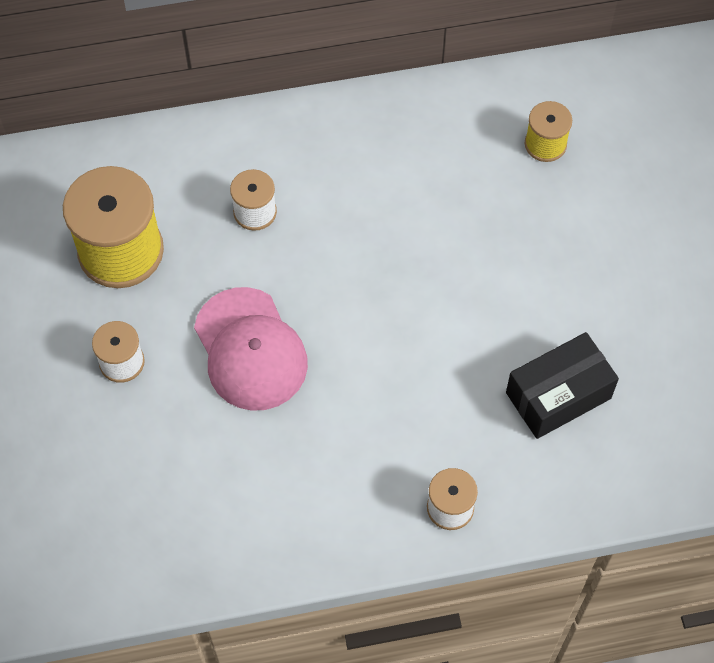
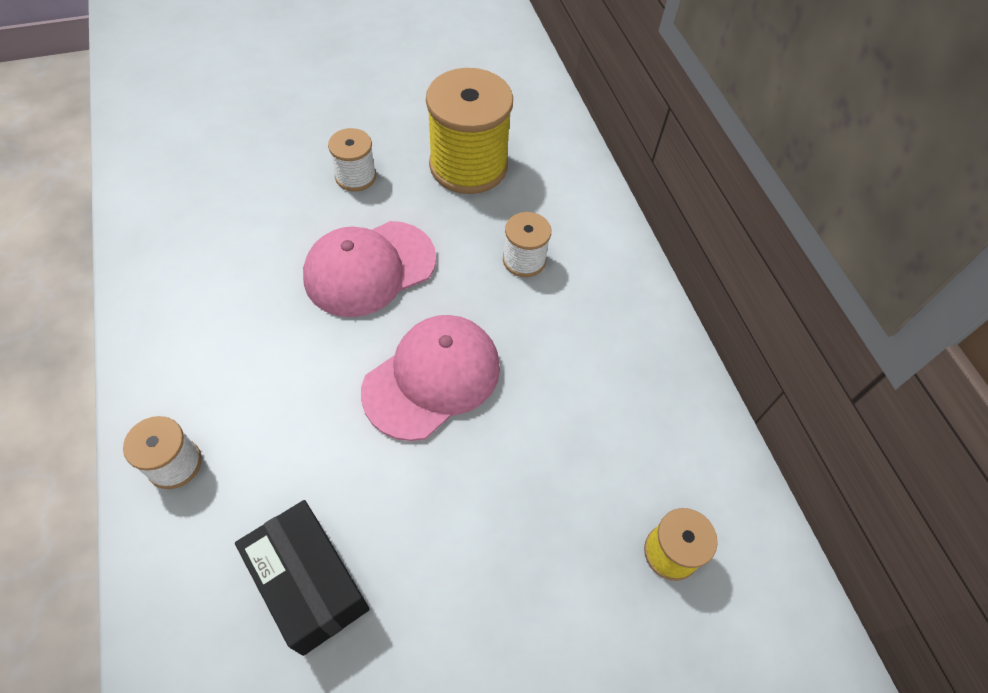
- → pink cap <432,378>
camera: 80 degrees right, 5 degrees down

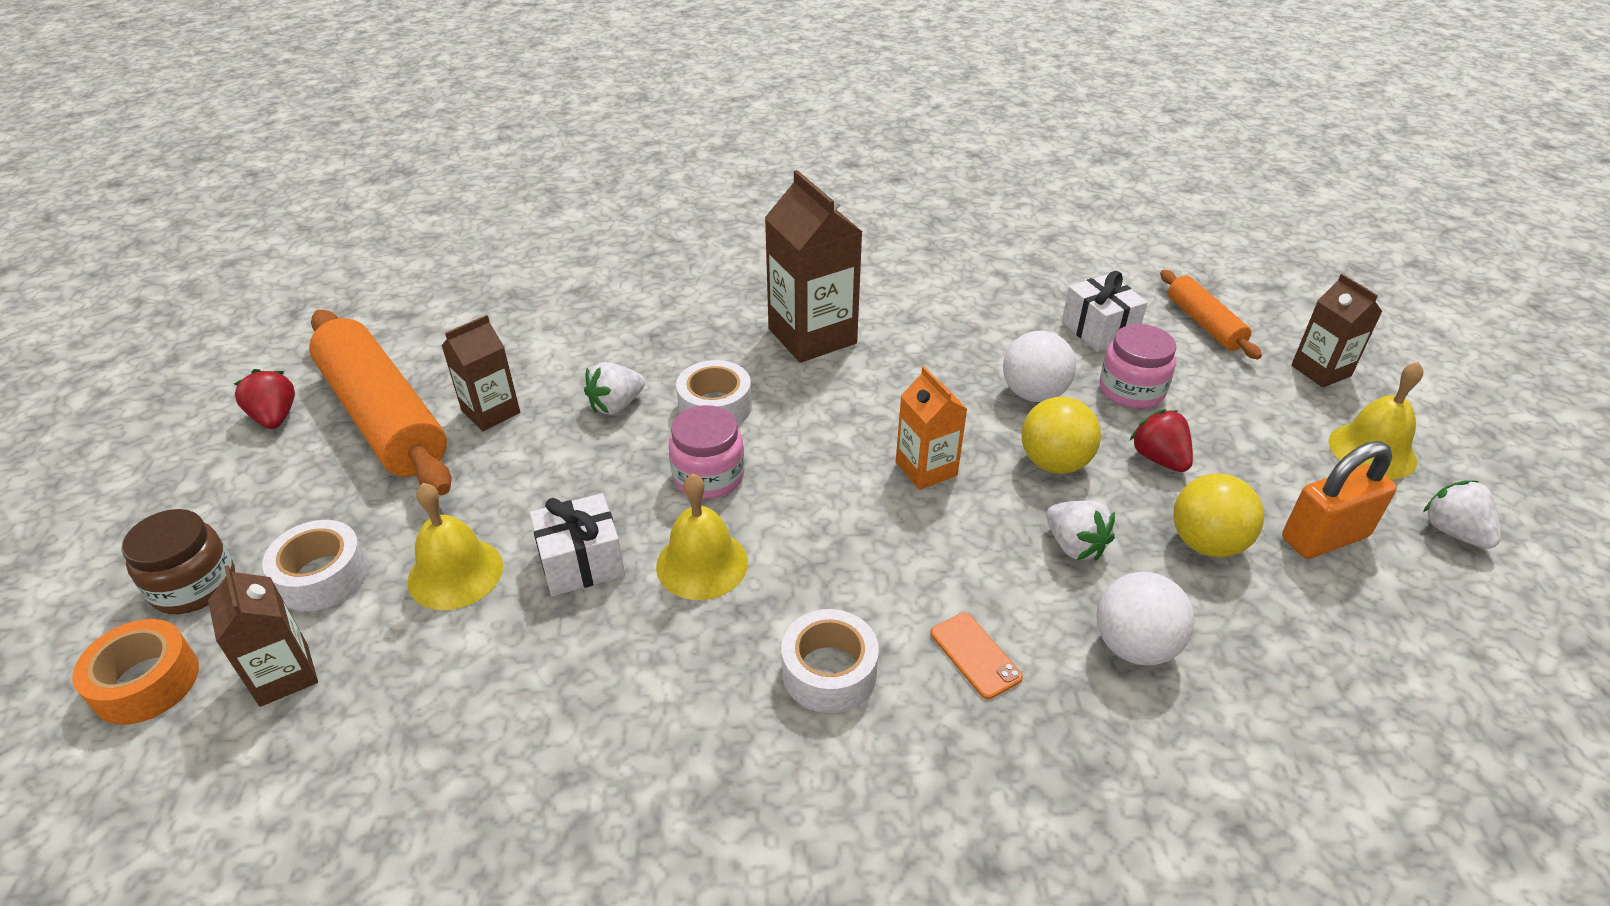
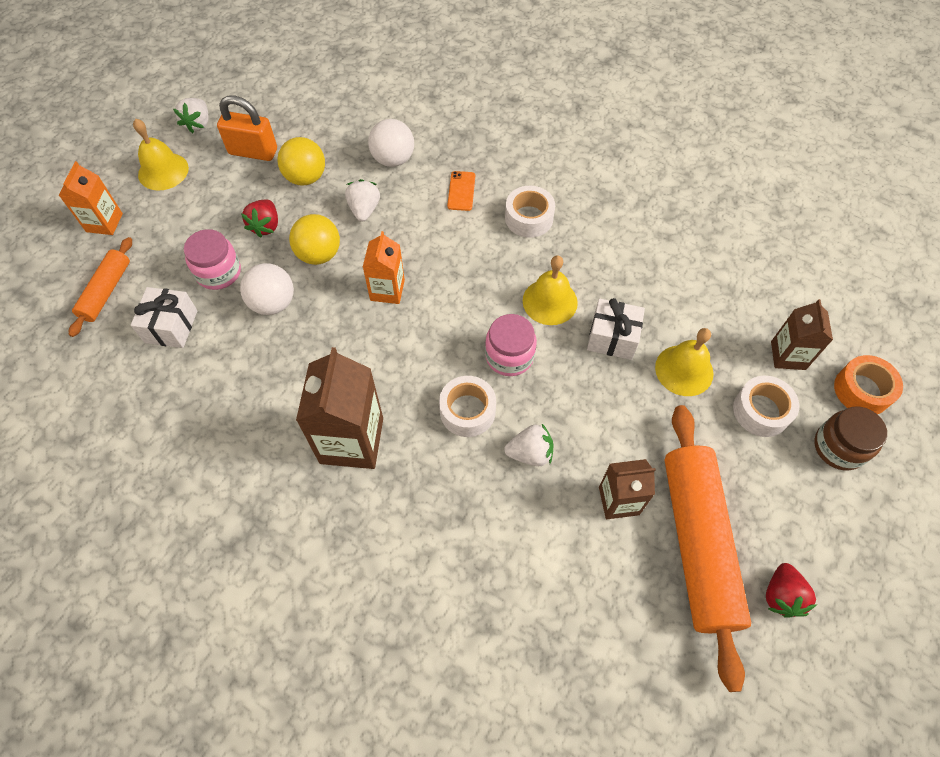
brown carton <1321,371> → orange carton <104,222>
camera: 145 degrees left, 20 degrees up

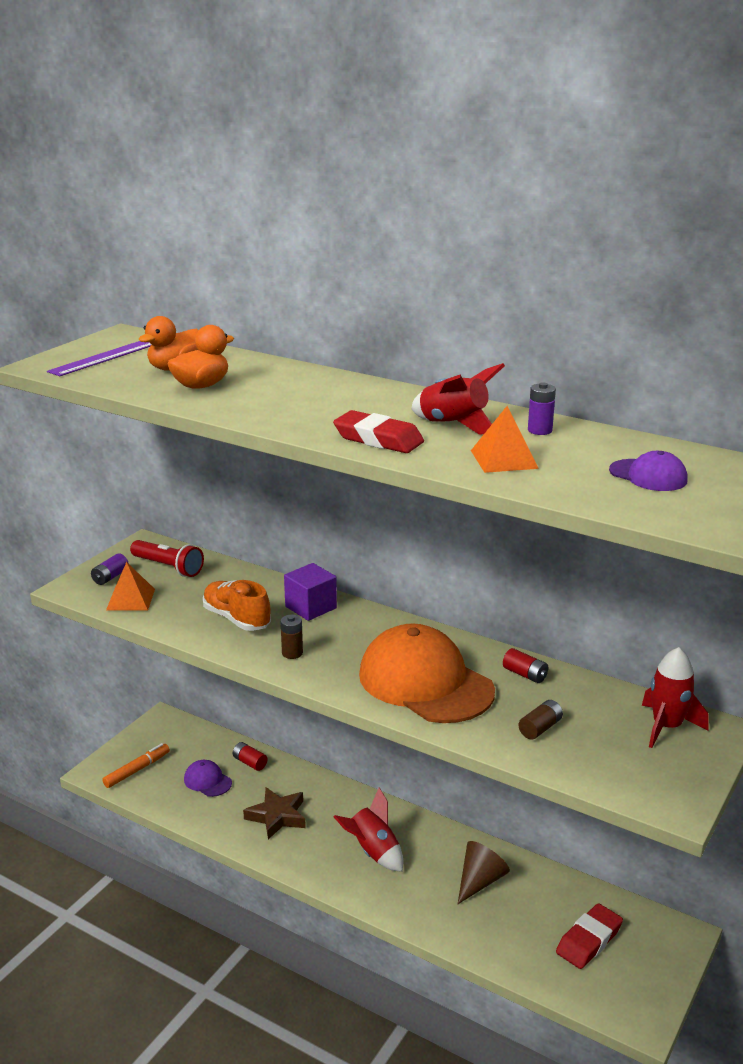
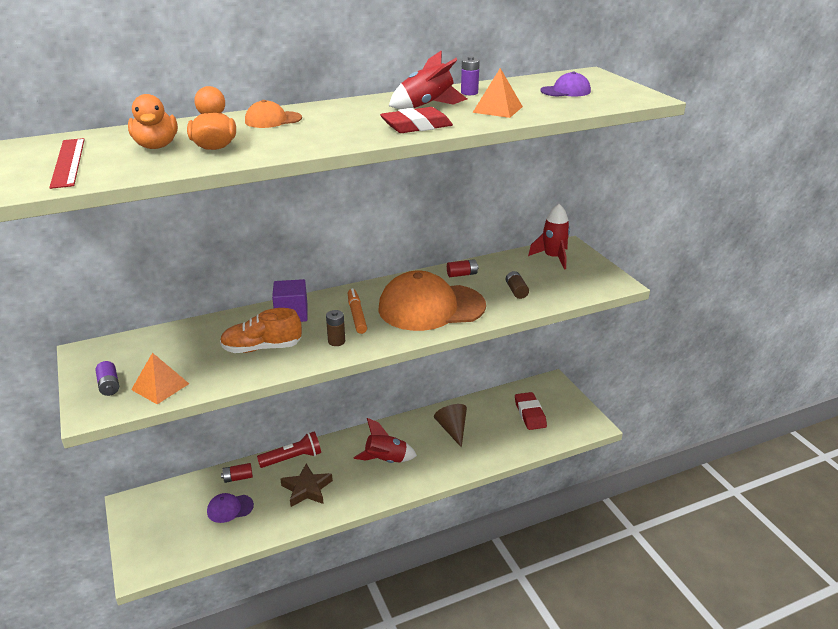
purple ruler <104,357> → red ruler <68,162>
- → orange cap <273,120>
red flashlight <168,567> → red flashlight <292,458>, relocated
orange marker <137,770> → orange marker <356,315>, relocated
camera: 55 degrees left, 5 degrees up

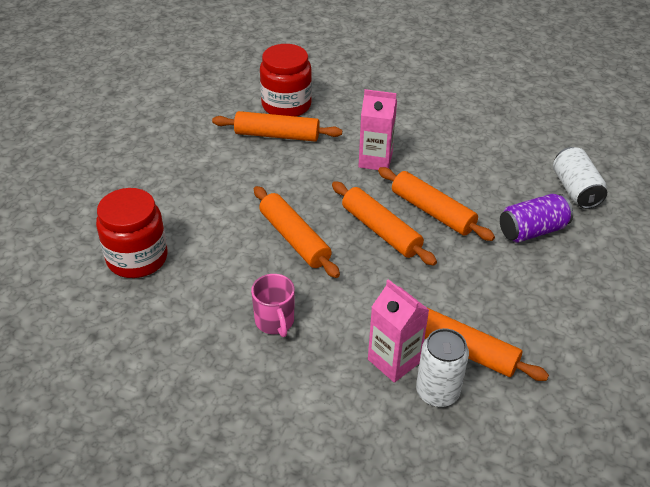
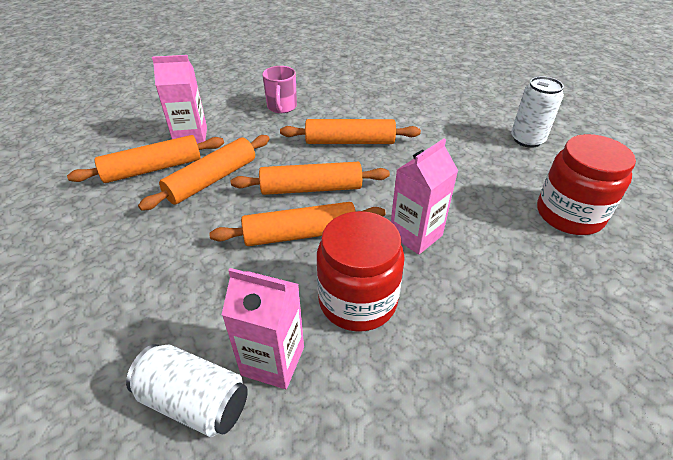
orange rolling pin <277,135> → orange rolling pin <212,180>, relocated
- → pink carton <273,361>
pink mug <275,321> → pink mug <282,107>, 105 degrees counterclockwise
red jar <137,258> → red jar <357,300>, relocated
white can <437,392> → white can <527,139>, relocated
purple can <532,230> → -
camera: 125 degrees right, 0 degrees up

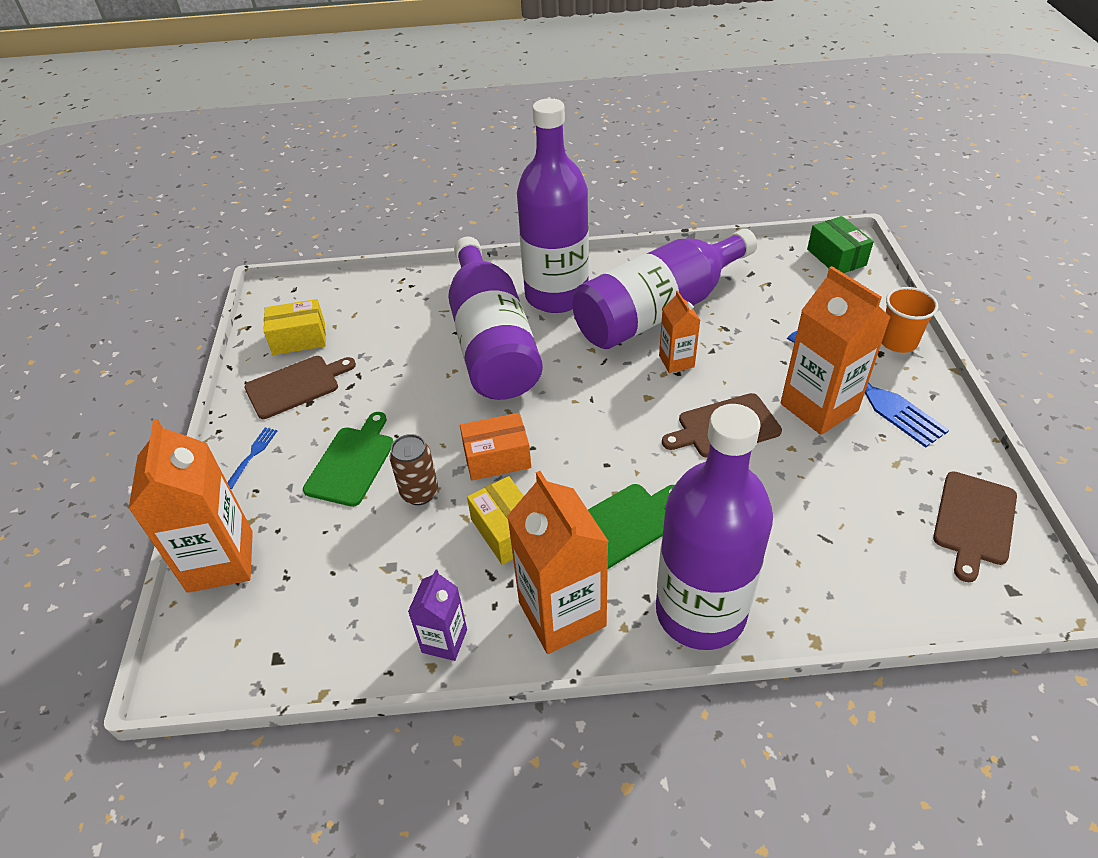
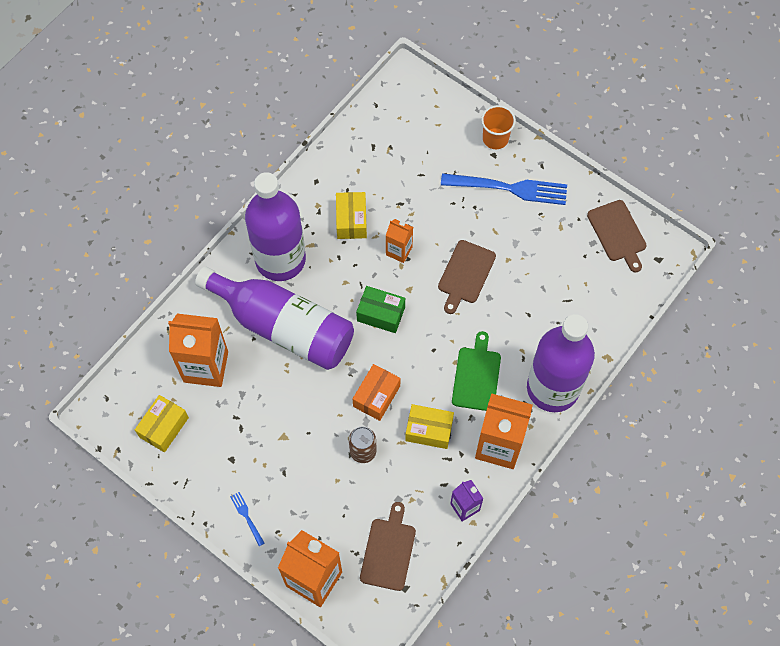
orange carton <819,407> → orange carton <206,367>, relocated
purple bottle <659,310> → yellow box <351,221>
green box <836,257> → green box <381,314>, relocated
brown cutting board <296,385> → brown cutting board <388,551>, relocated
green cutting board <352,462> → -
camera: 50 degrees left, 20 degrees up

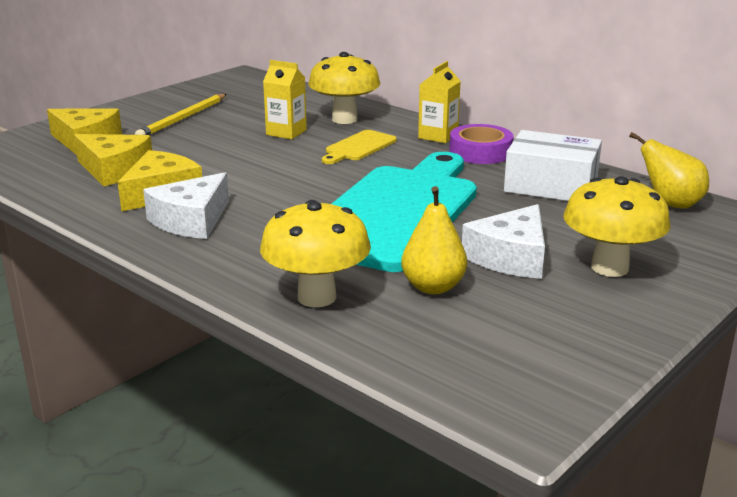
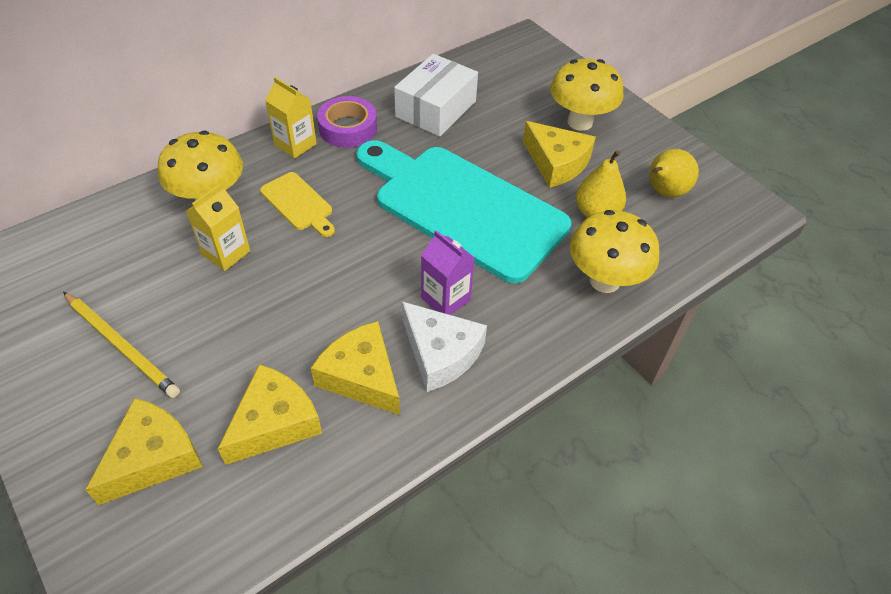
- → purple carton <445,299>
white cheese <510,257> → yellow cheese <556,163>
yellow pear <670,204> → yellow pear <664,192>, relocated
camera: 80 degrees left, 25 degrees up

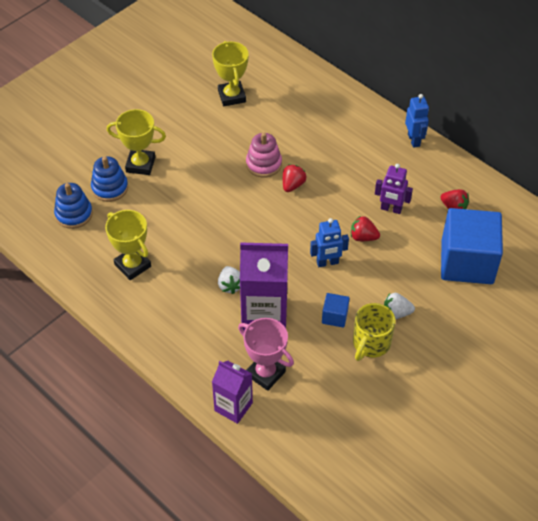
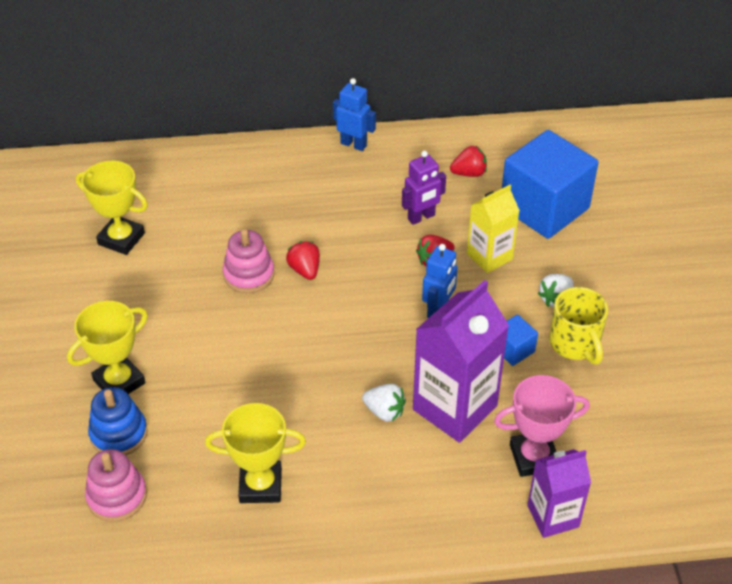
blue stacking toy <74,214> → pink stacking toy <117,496>
- → yellow carton <489,256>
camera: 50 degrees left, 5 degrees down

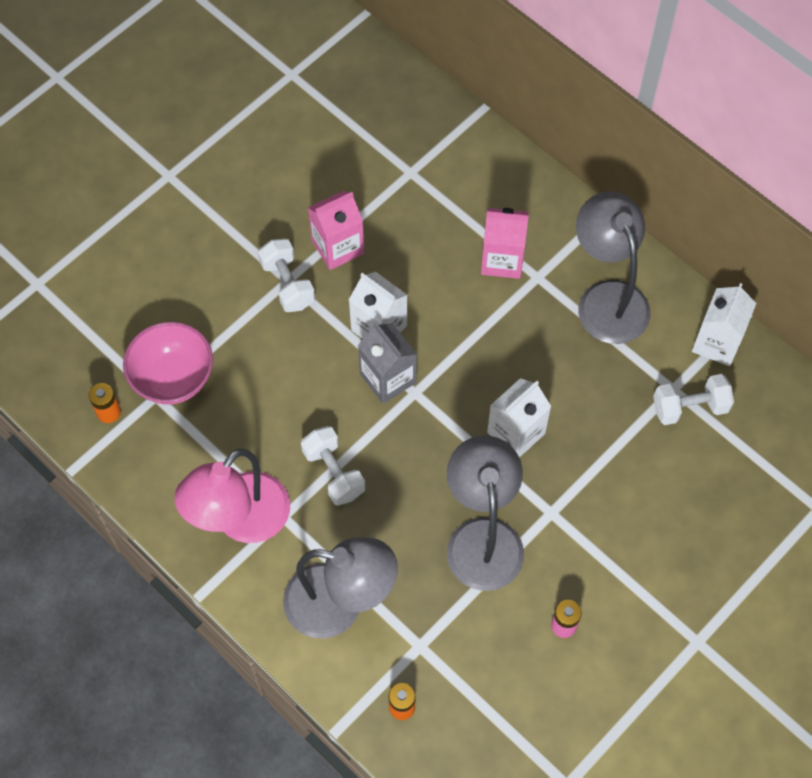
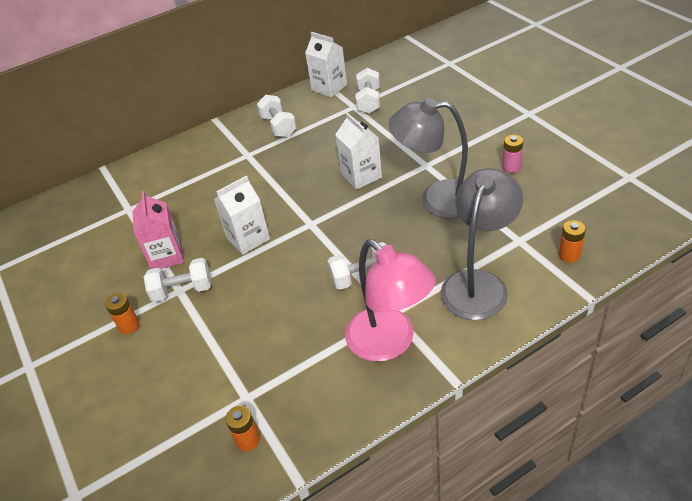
- → orange battery <129,326>
grey lamp <607,298> → white dumbbell <278,126>
pink bowl <173,378> → -
grey carton <388,378> → -
pink carton <502,259> → -
camera: 70 degrees left, 20 degrees down

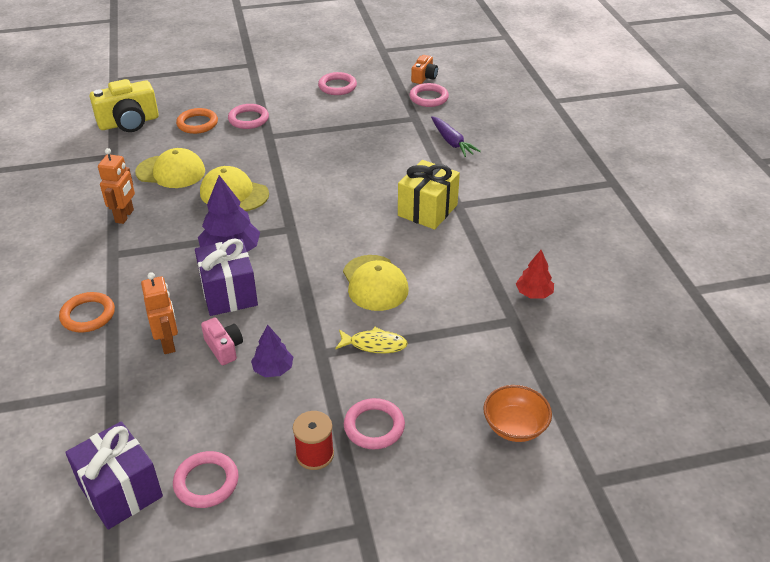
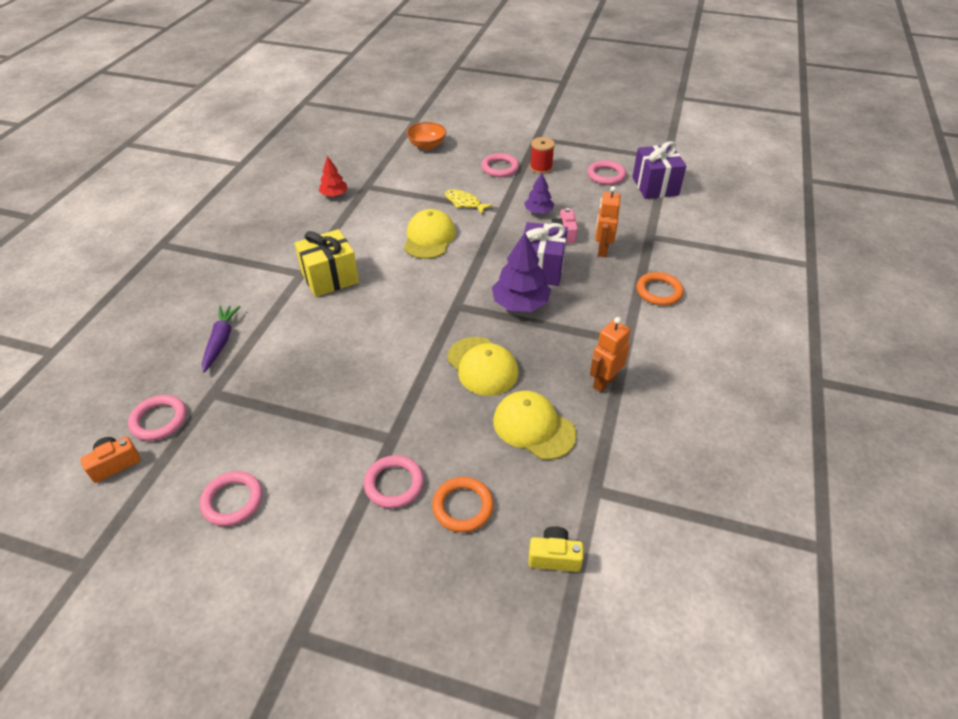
yellow camera <129,123> → yellow camera <554,557>, x0.55
camera: 150 degrees left, 5 degrees up

